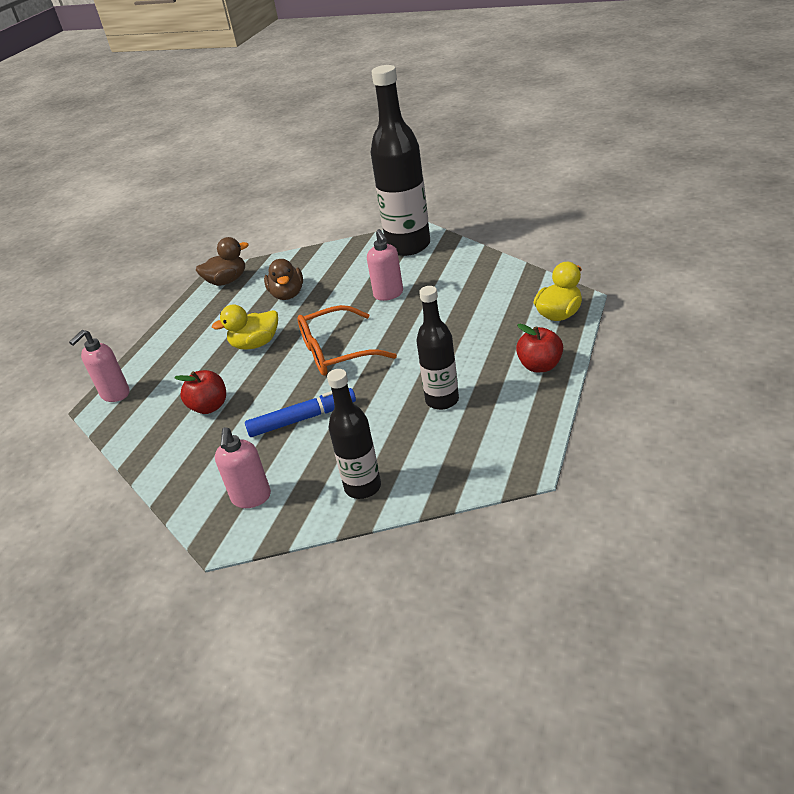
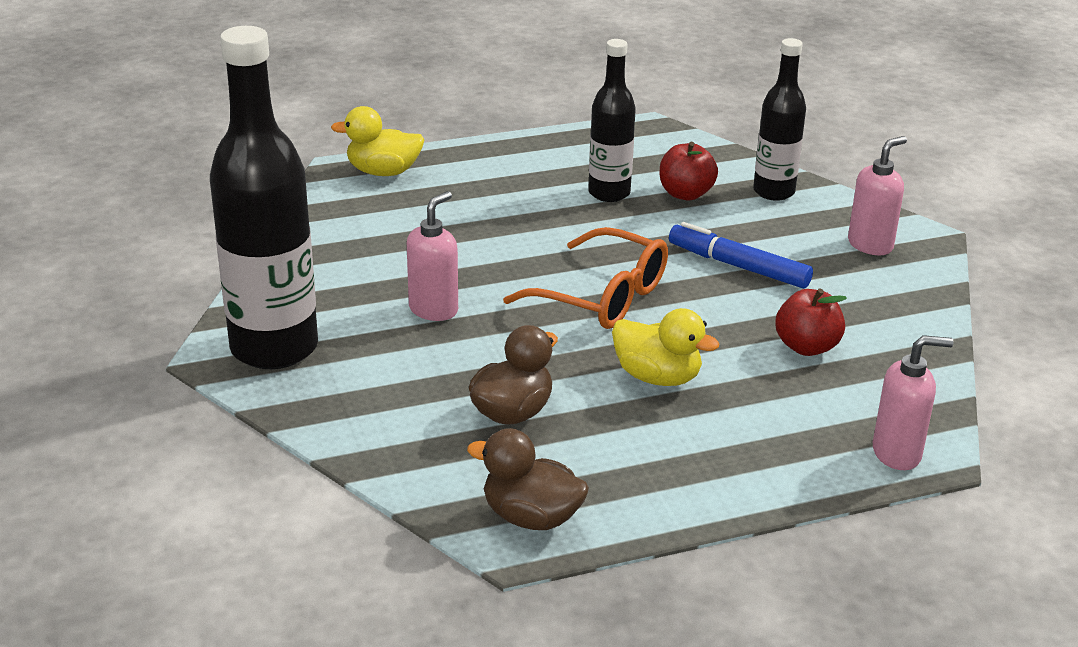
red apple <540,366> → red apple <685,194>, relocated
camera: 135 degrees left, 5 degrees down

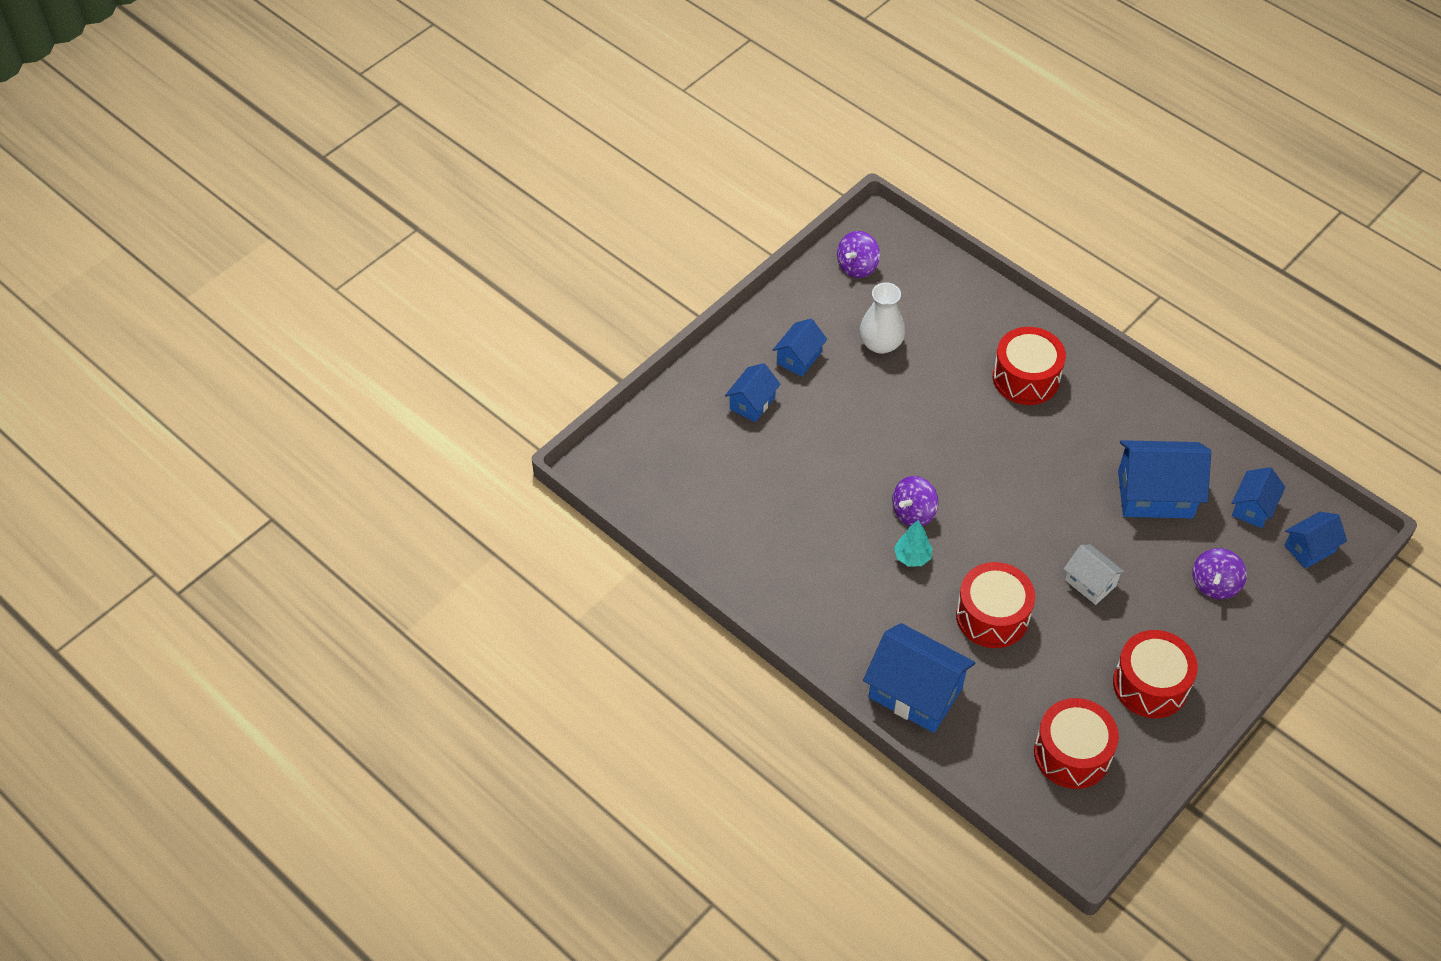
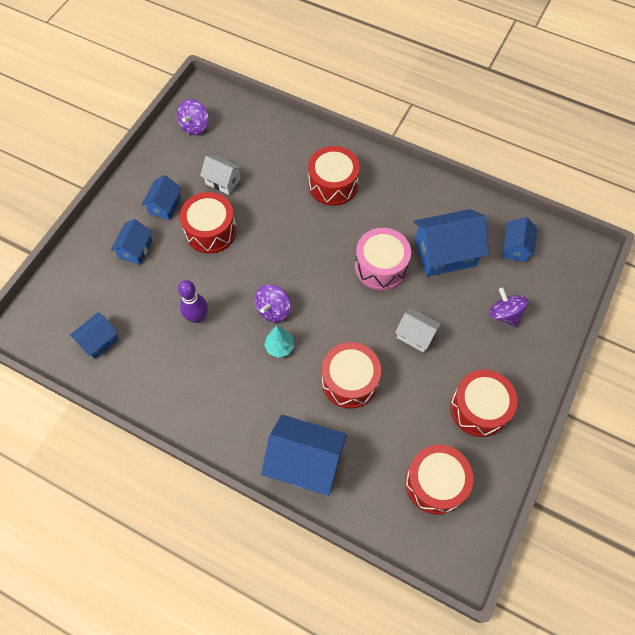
blue house <1309,548> → blue house <99,341>, relocated
- → purple bowling pin <197,317>
- → red drum <211,231>
white vase <880,343> → white house <223,181>
- → pink drum <381,266>
purple spinning top <1215,584> → purple spinning top <504,314>, 135 degrees clockwise
camera: 15 degrees left, 10 degrees up

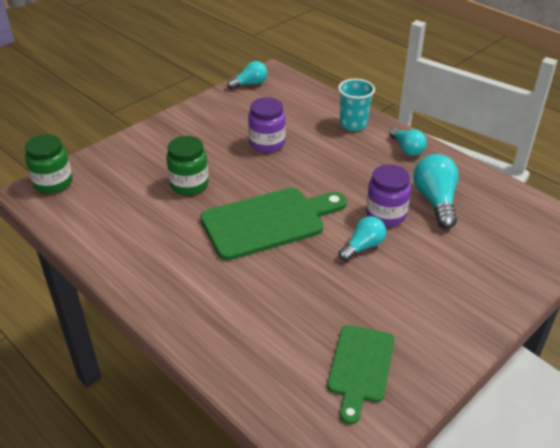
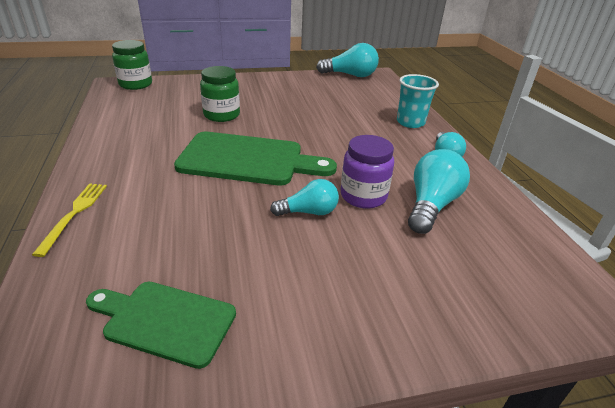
- → yellow fork <74,214>
green cutting board <360,367> → green cutting board <165,320>, 60 degrees clockwise
turquoise light bulb <250,84> → turquoise light bulb <350,75>, x1.55
purple jar <267,144> → -
camera: 30 degrees right, 5 degrees down

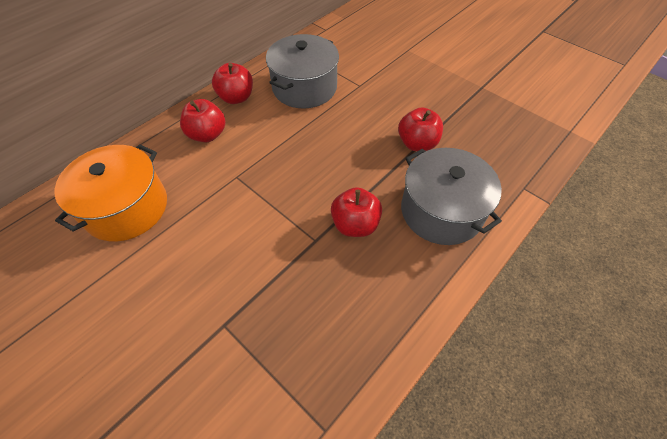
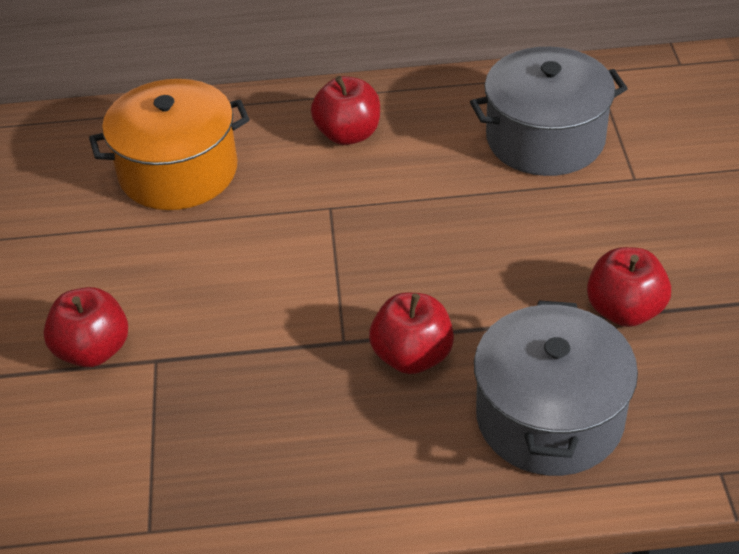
red apple <236,98> → red apple <93,350>, relocated
camera: 45 degrees right, 10 degrees down

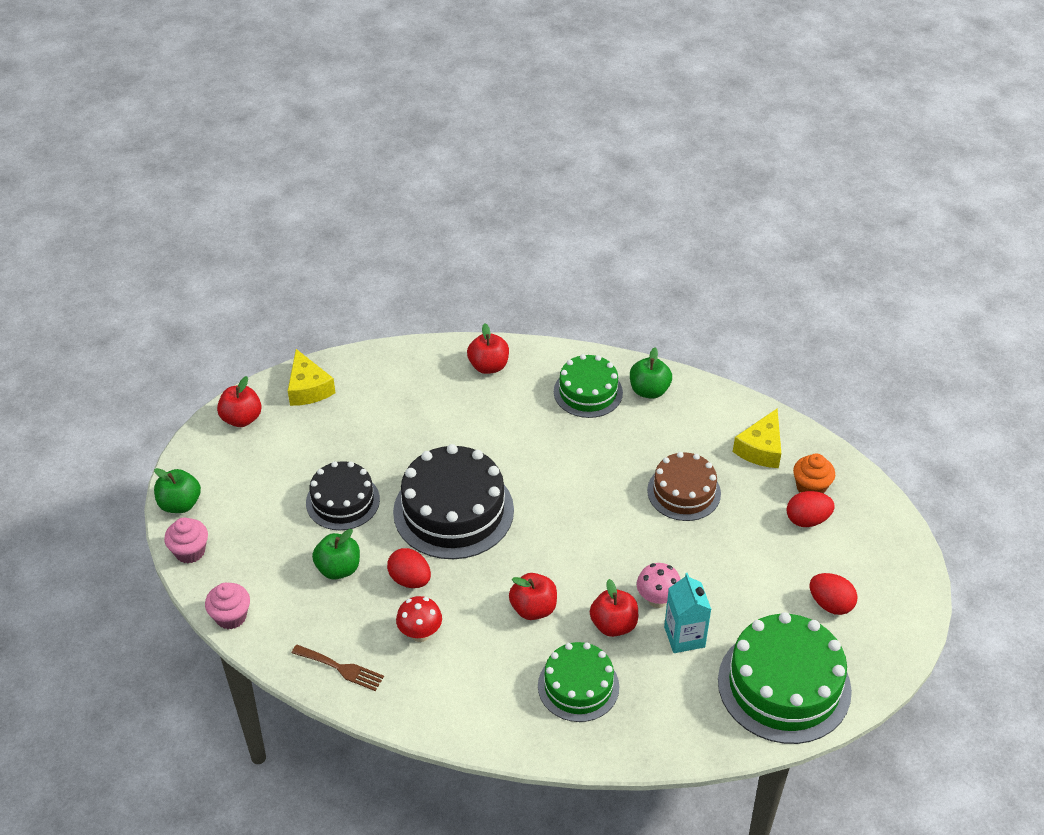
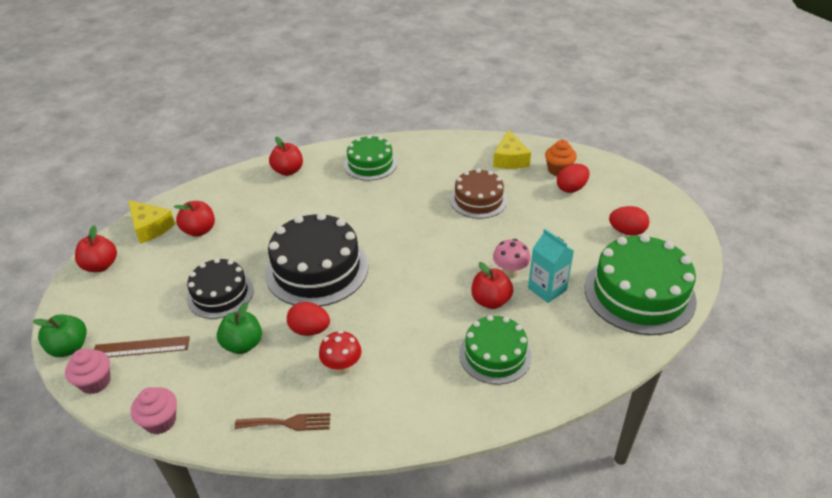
- → brown ruler <141,347>
red apple <533,608> → red apple <199,230>, relocated
green apple <649,391> → -
camera: 25 degrees left, 5 degrees down

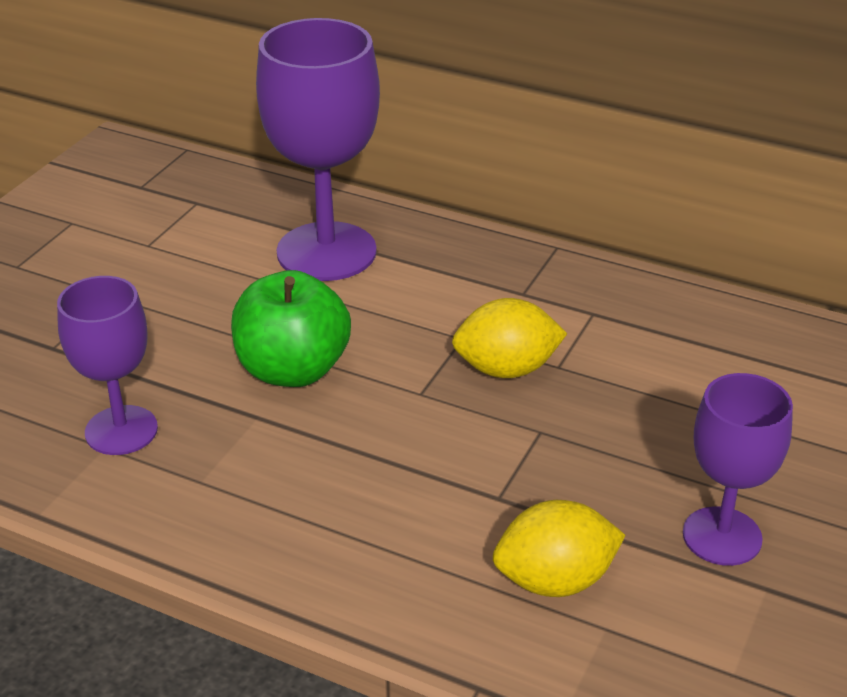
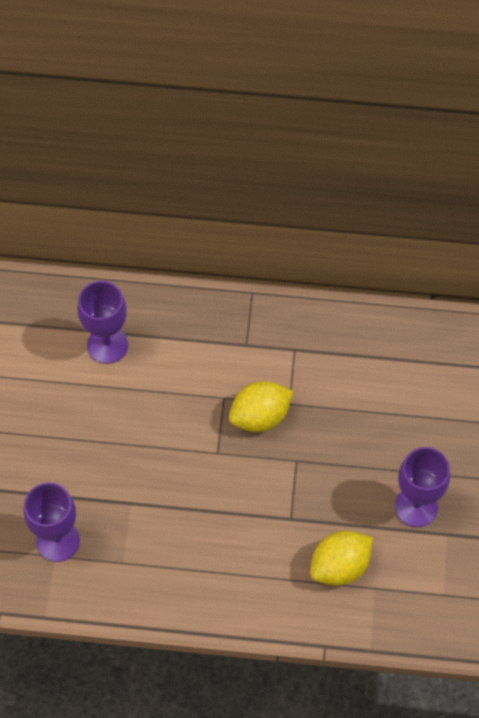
purple goblet <326,252> → purple goblet <107,345>, x0.61
green apple <293,370> → -
camera: 20 degrees left, 25 degrees up

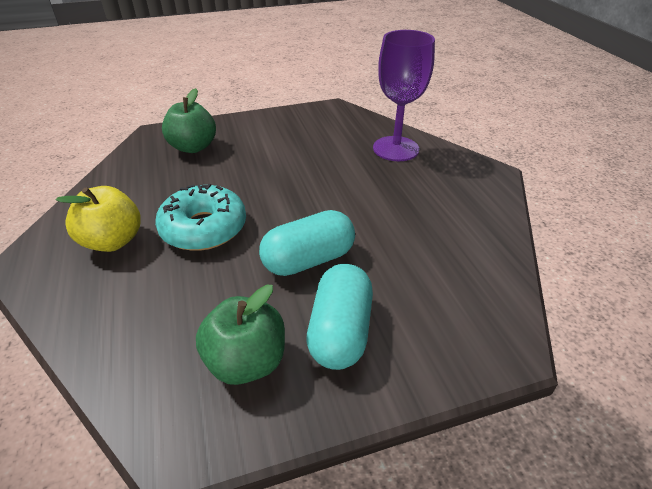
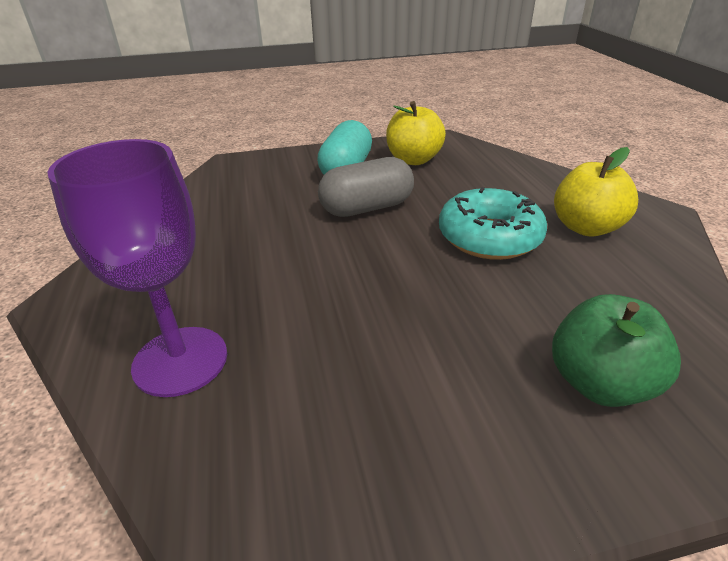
turquoise capsule <308,260> → grey capsule <367,208>
green apple <246,361> → yellow apple <413,160>
camera: 175 degrees left, 5 degrees down

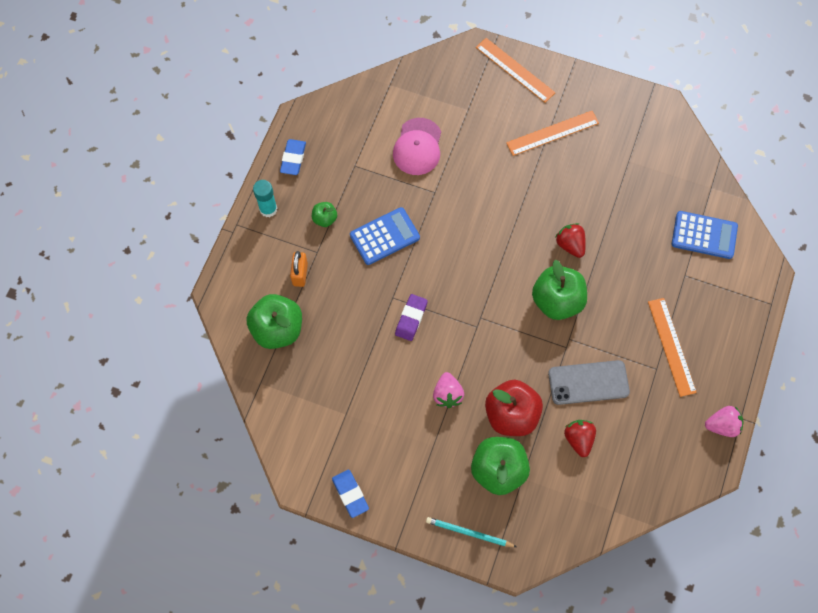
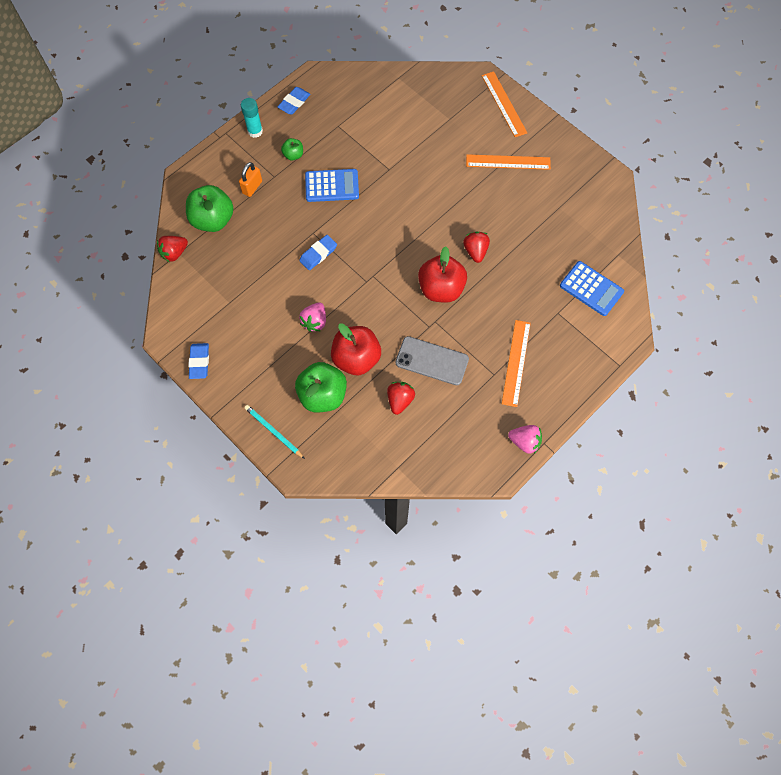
- → red strawberry <174,253>
purple eraser <411,318> → blue eraser <318,254>
green apple <557,301> → red apple <441,289>
pink cap <418,147> → -
camera: 25 degrees right, 0 degrees up

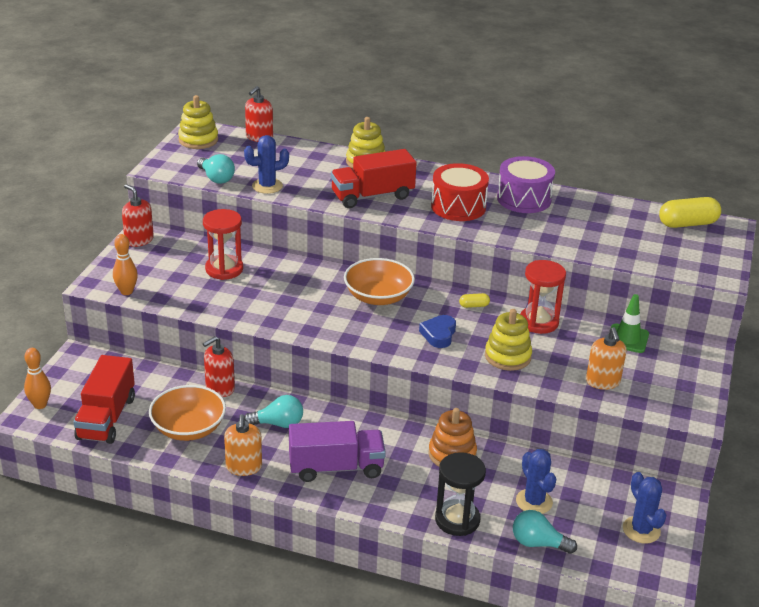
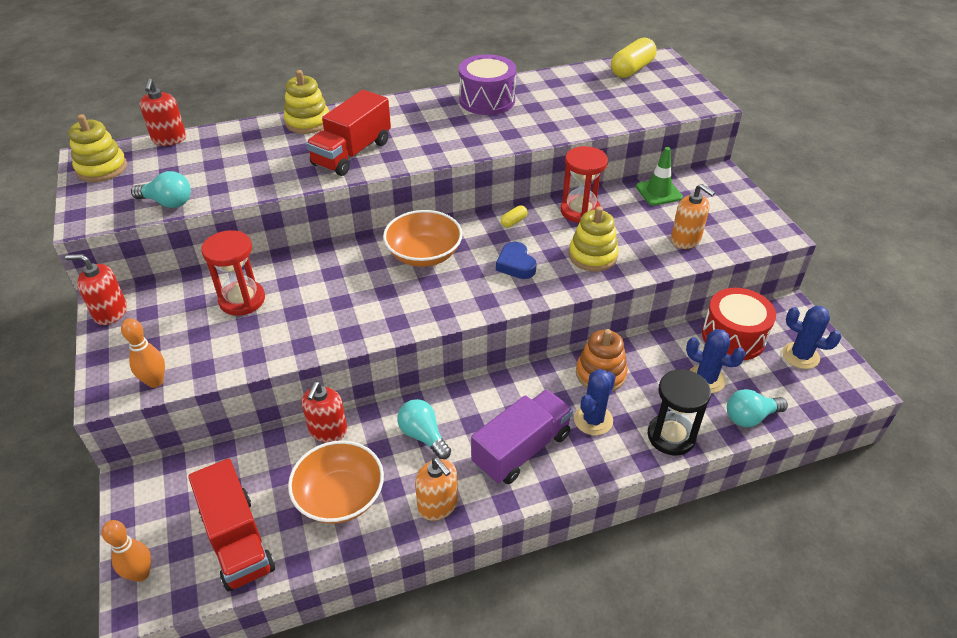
turquoise light bulb <278,424> → turquoise light bulb <423,436>, 90 degrees counterclockwise
blue cactus <267,186> → blue cactus <593,420>, relocated
red drum <458,206> → red drum <733,337>, relocated
camera: 35 degrees left, 10 degrees up

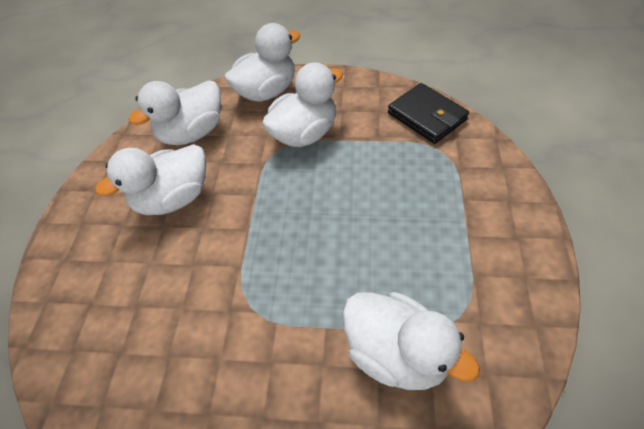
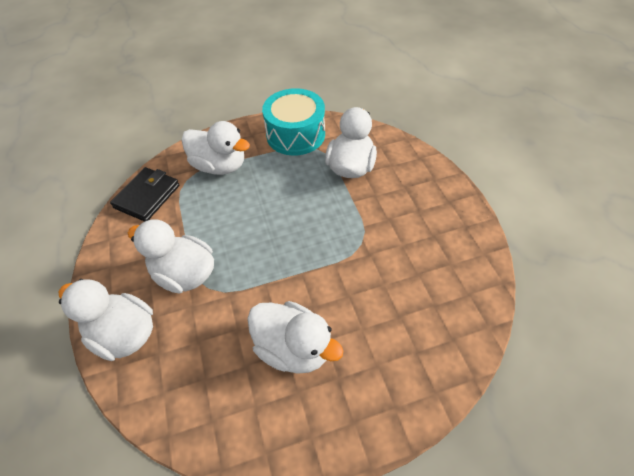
white duck <192,133> → white duck <220,166>, relocated
- → turquoise drum <295,134>
camera: 115 degrees left, 0 degrees up

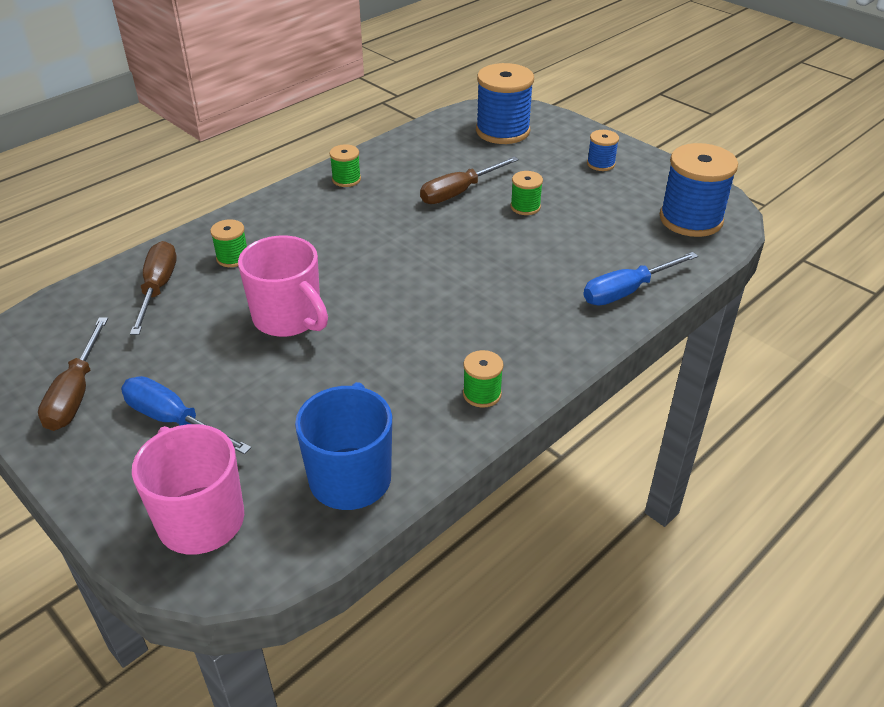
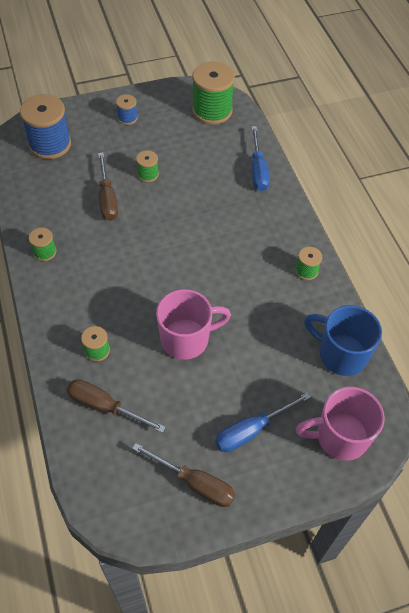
blue spool <691,219> → green spool <212,111>
camera: 65 degrees left, 15 degrees up

